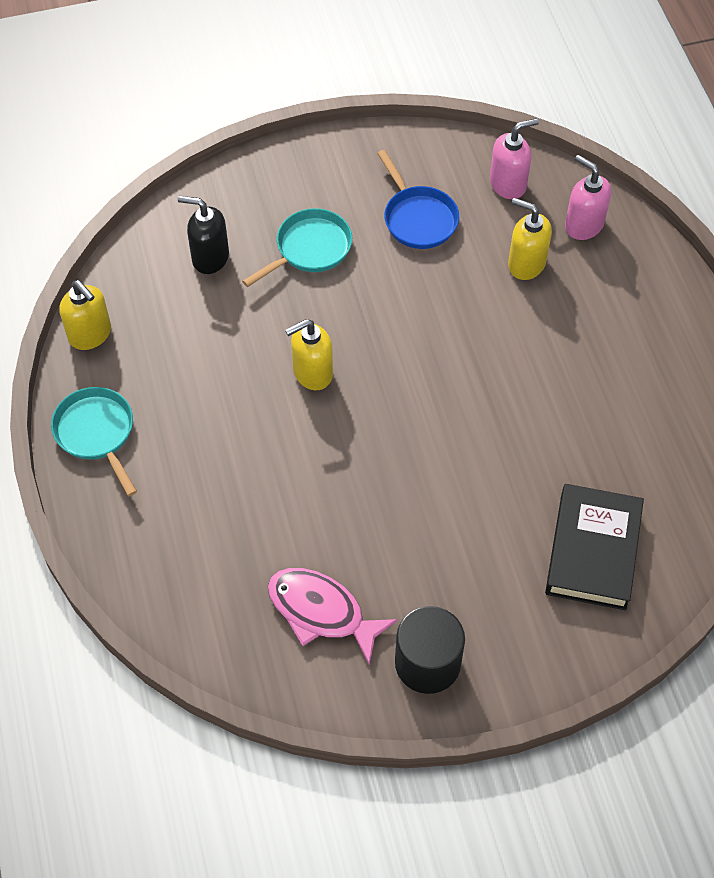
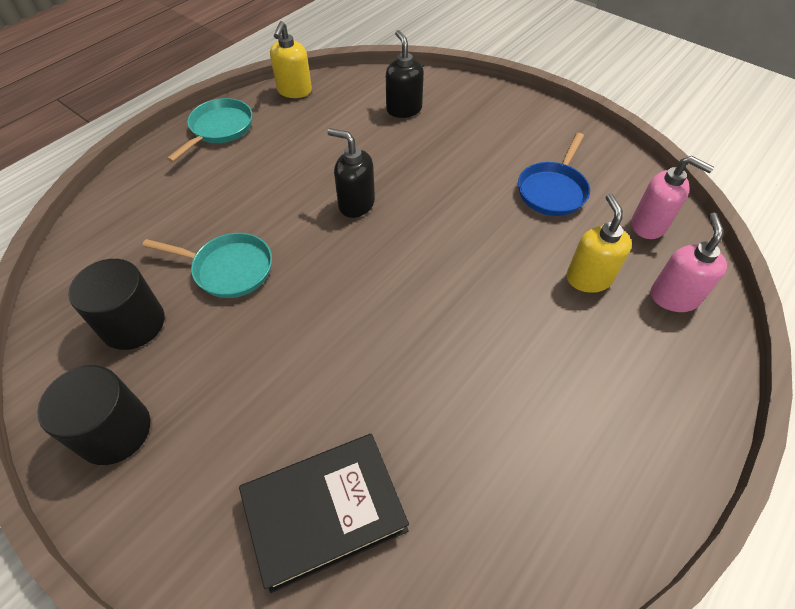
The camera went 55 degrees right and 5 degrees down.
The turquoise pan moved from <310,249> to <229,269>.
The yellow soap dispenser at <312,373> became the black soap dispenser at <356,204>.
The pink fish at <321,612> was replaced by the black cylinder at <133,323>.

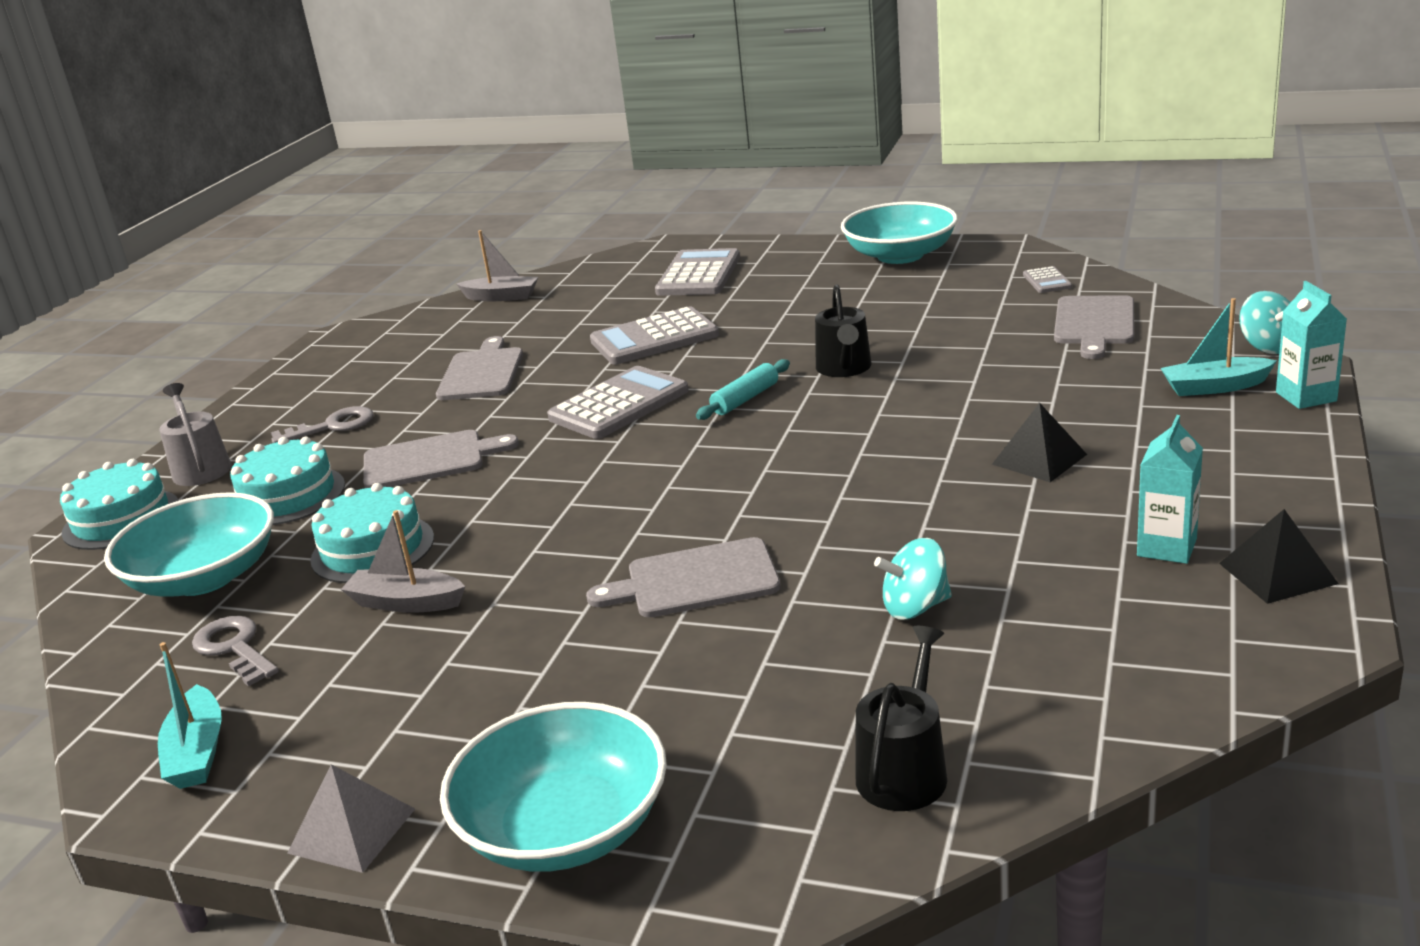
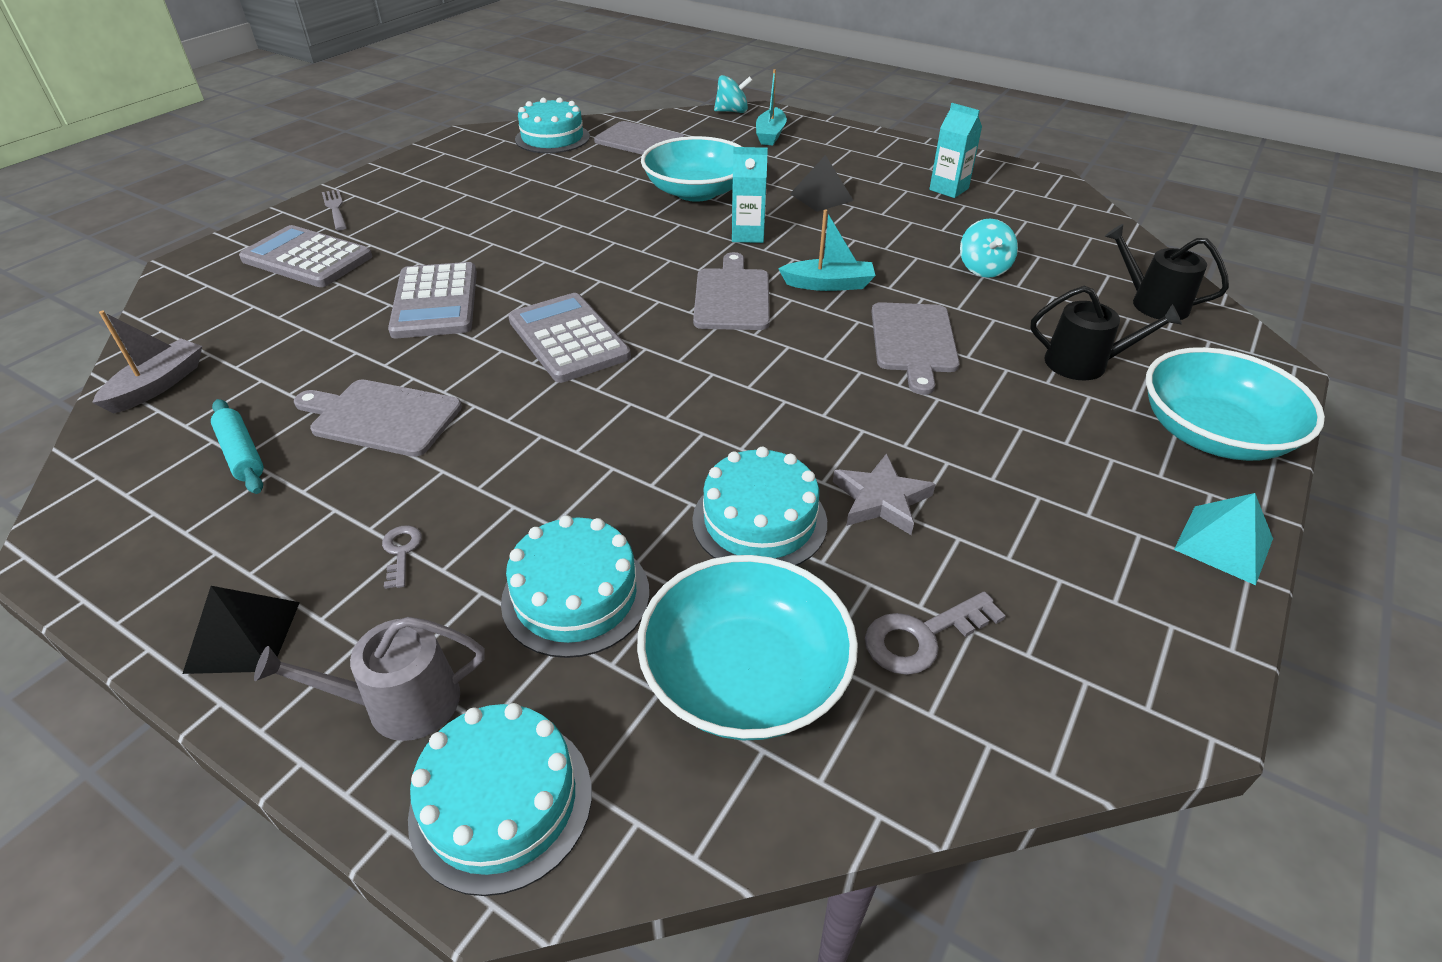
The camera went 80 degrees left and 15 degrees up.
The turquoise bowl moved from <900,255> to <696,191>.
The grey calculator at <1047,281> was replaced by the turquoise cake at <552,138>.
The turquoise carton moved from <1306,397> to <748,235>.
The black watering can moved from <844,368> to <1084,363>.
The turquoise rolling pin moved from <745,399> to <241,454>.
The grey key at <333,426> changed to 0.59 times the size.
The grey cutting board moved from <429,460> to <732,297>.
The black pyramid moved from <1277,573> to <243,636>.
The grey boat at <406,602> was replaced by the grey star at <881,499>.
The turquoise boat moved from <197,752> to <828,284>.
The grey pyramid at <352,830> became the turquoise pyramid at <1223,544>.
The grey fork at <335,208> appeared.

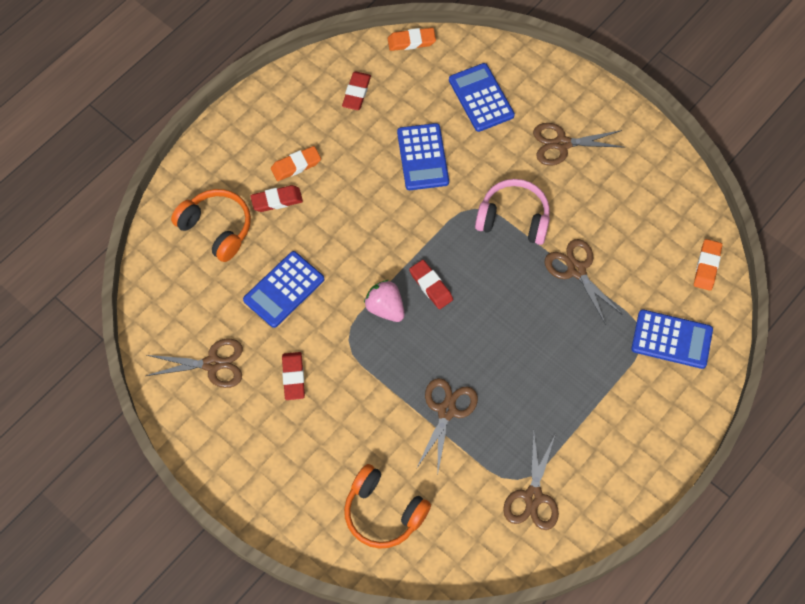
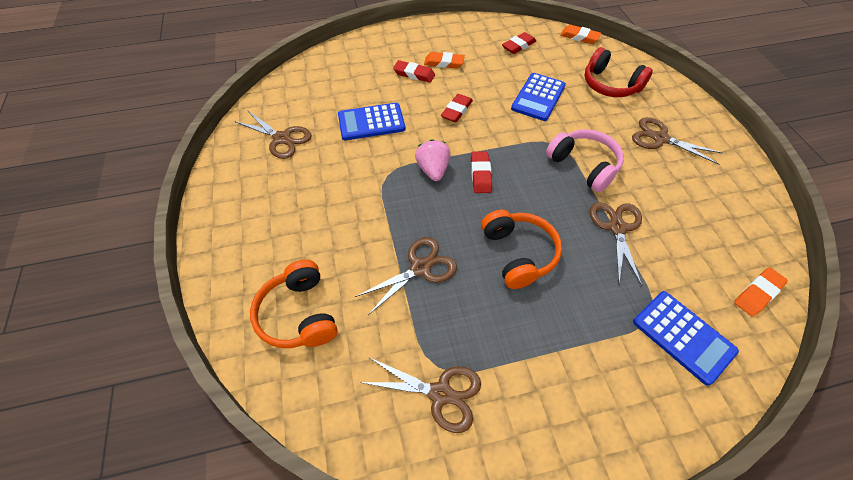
The camera went 35 degrees right and 10 degrees down.
The blue calculator at <481,98> was replaced by the red headphones at <610,85>.
The orange headphones moved from <216,228> to <518,254>.
The red eraser moved from <293,377> to <456,111>.
The brown scissors at <533,497> turned 120 degrees counterclockwise.

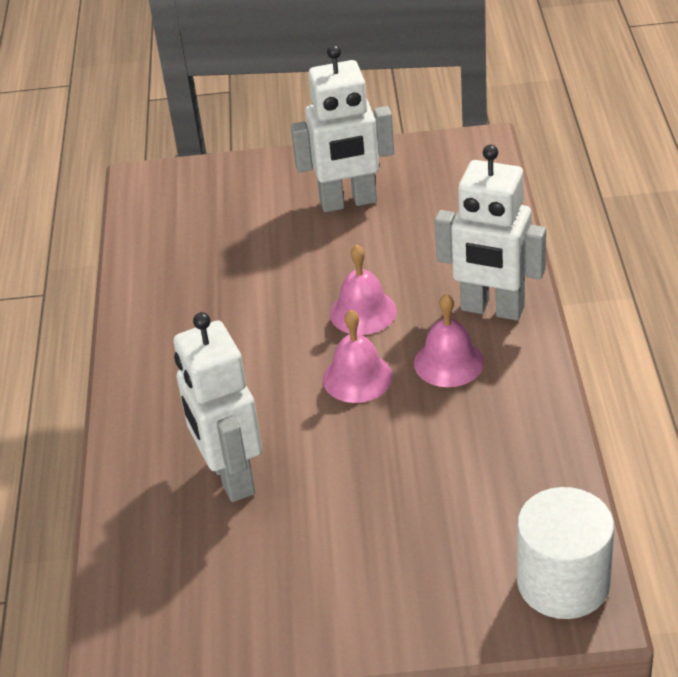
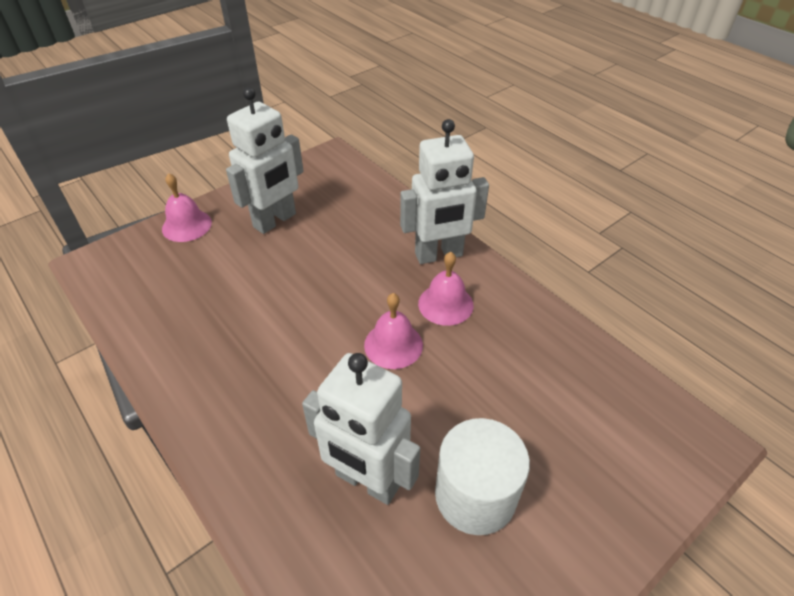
The camera went 40 degrees left and 5 degrees up.
The pink bell moved from <363,312> to <186,225>.
The white cylinder moved from <563,582> to <475,495>.

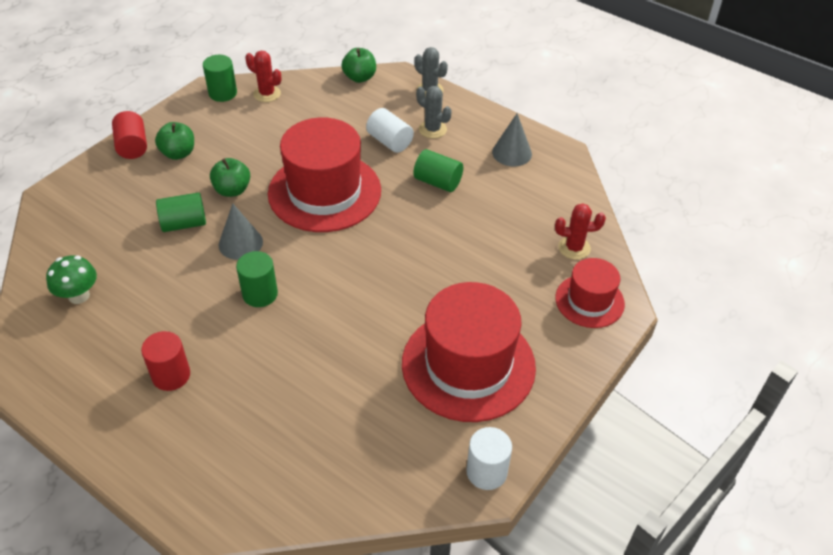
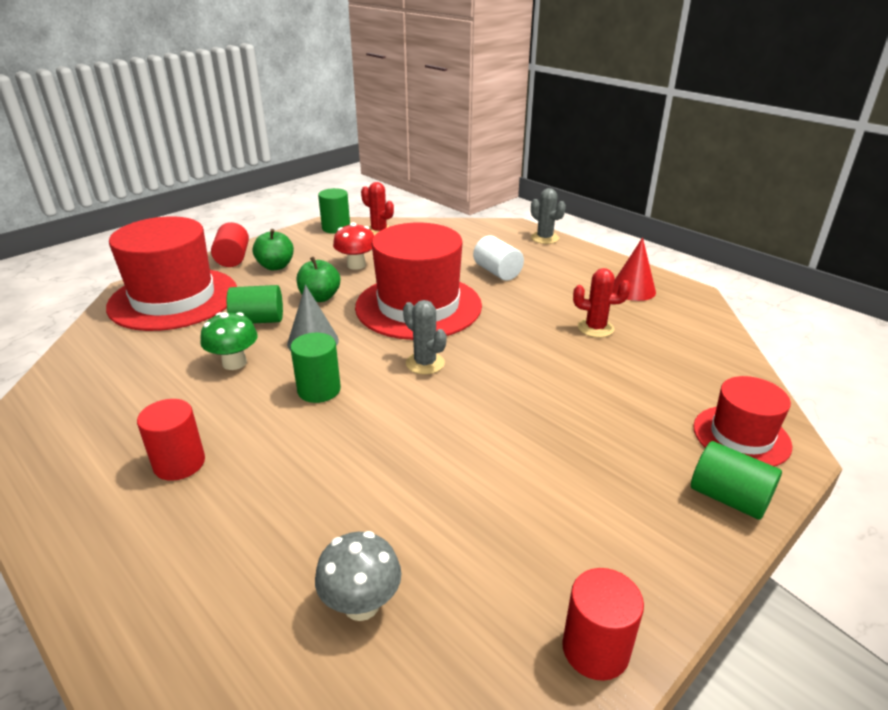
The camera went 10 degrees right and 15 degrees down.
The green apple at <359,77> disappeared.
The grey cactus moved from <432,129> to <425,363>.
The grey cone at <512,153> became the red cone at <633,290>.
The green cylinder moved from <437,182> to <728,498>.
The red cactus moved from <574,248> to <595,328>.
The green mushroom moved from <79,296> to <234,363>.
The red hat moved from <468,365> to <173,298>.
The white cylinder at <486,472> became the red cylinder at <595,649>.
The red mushroom at <356,265> appeared.
The grey mushroom at <361,604> appeared.

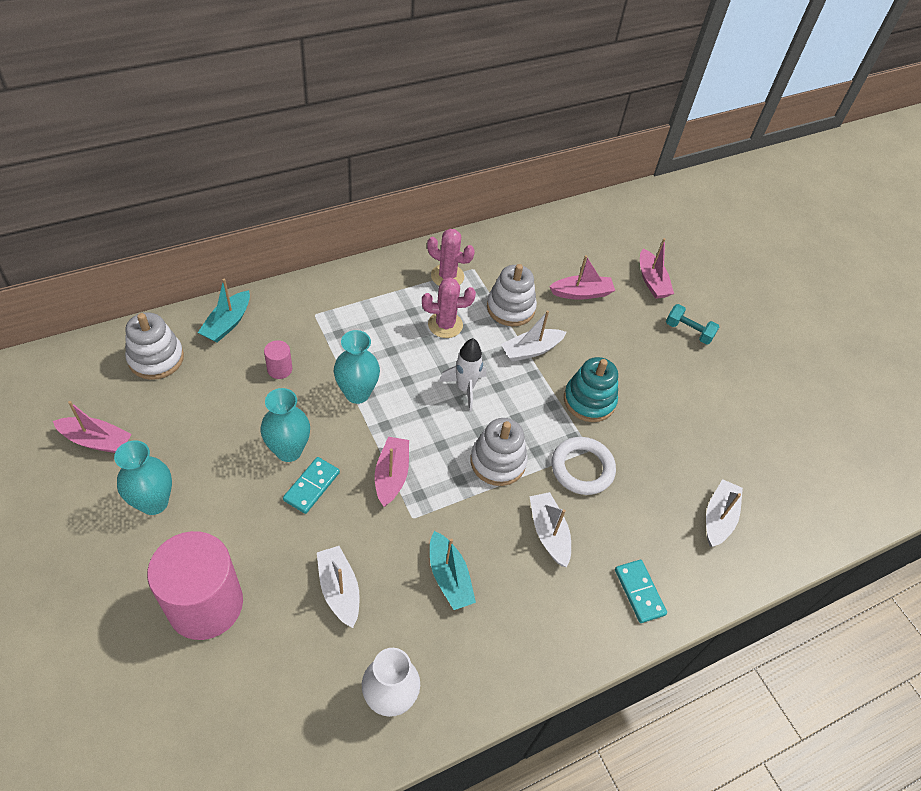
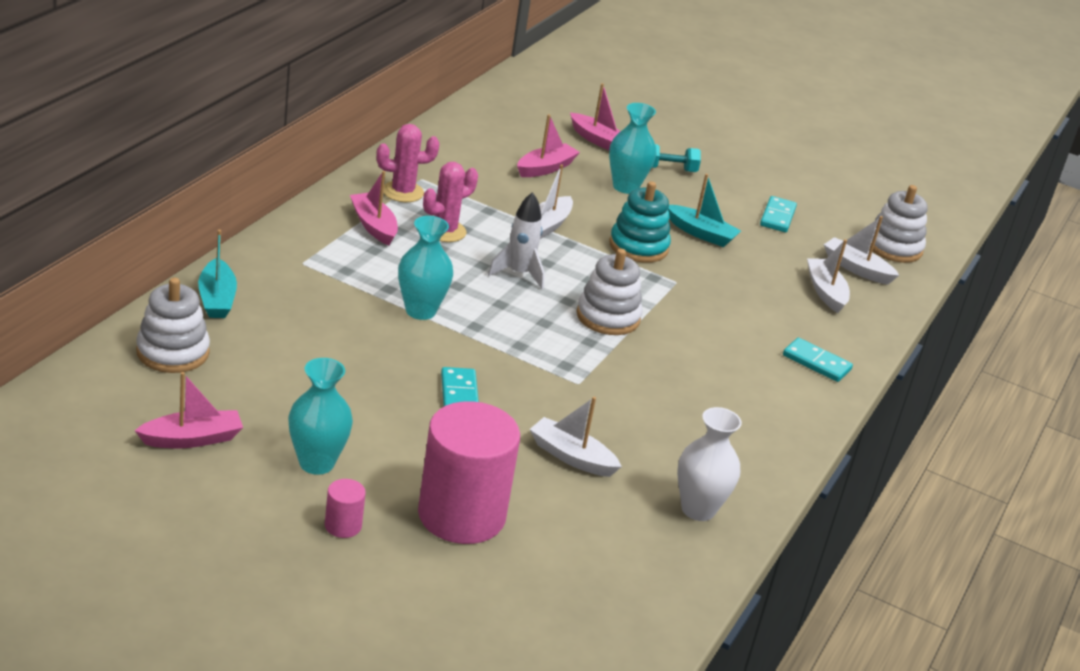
The camera went 35 degrees left and 20 degrees down.
The white stacking toy moved from <510,308> to <894,247>.
The pink cylinder moved from <279,369> to <343,525>.
The turquoise vase moved from <289,450> to <625,187>.
The pink boat moved from <391,475> to <373,226>.
The white ring at <582,468> disappeared.
The white boat moved from <548,533> to <856,269>.
The turquoise boat moved from <449,577> to <701,233>.
The turquoise domino at <777,217> appeared.

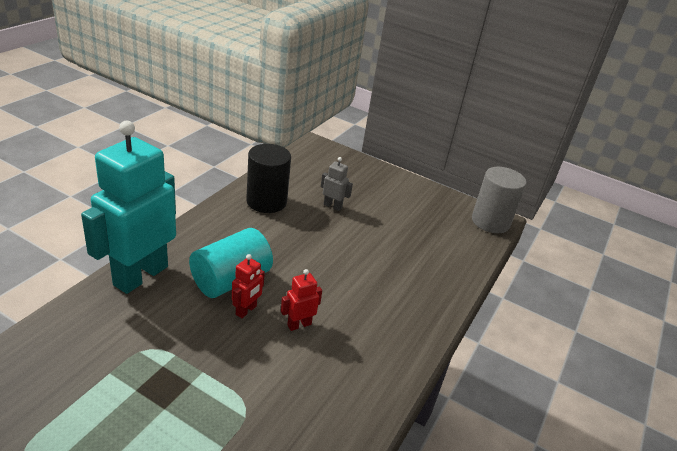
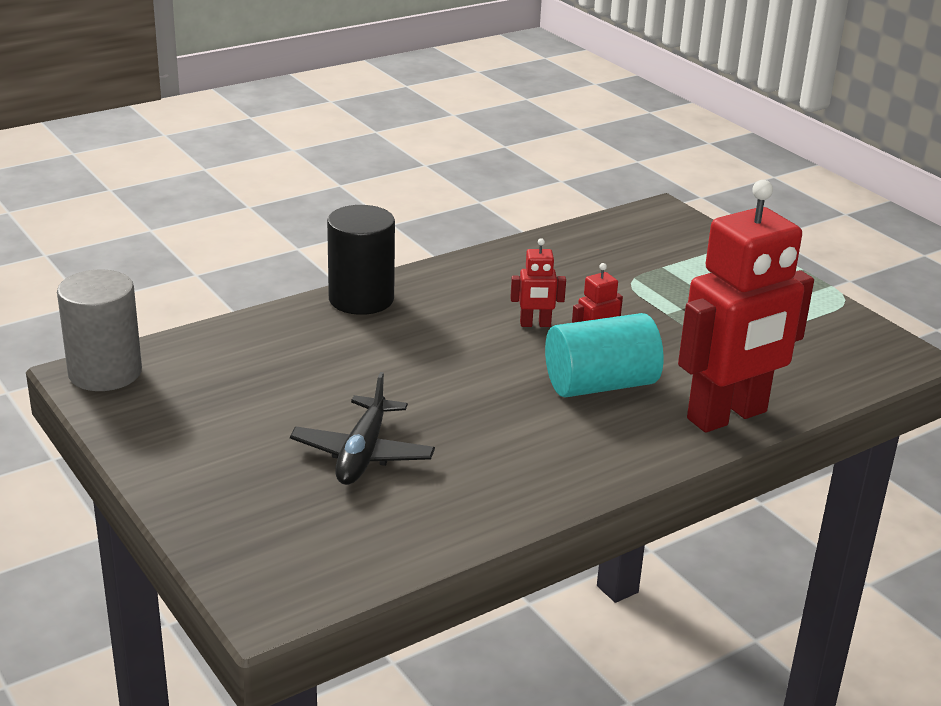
The camera went 150 degrees left and 5 degrees down.
The turquoise robot at <140,275> became the red robot at <727,416>.
The black cylinder moved from <266,201> to <361,299>.
The grey robot at <332,206> was replaced by the black plane at <362,453>.

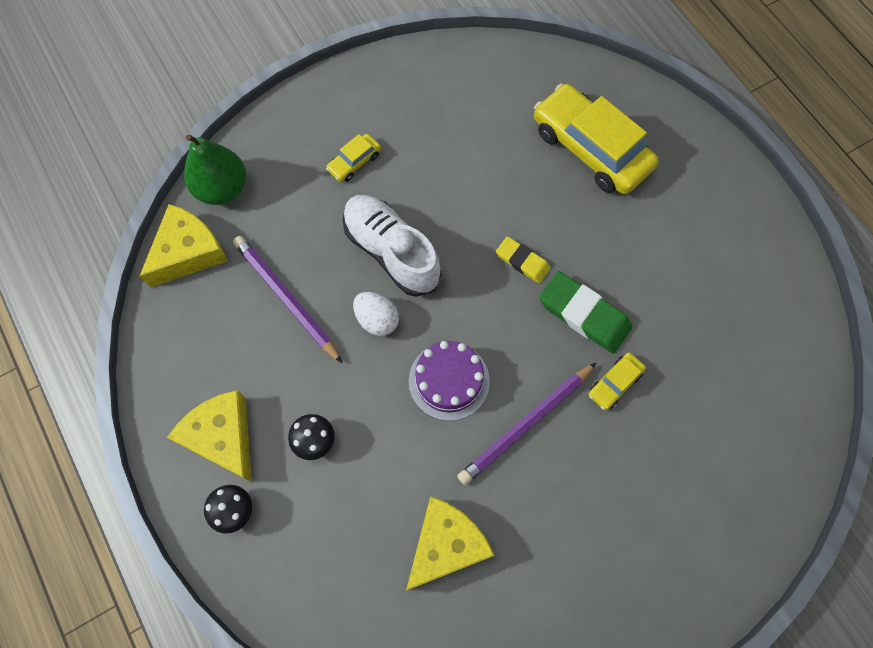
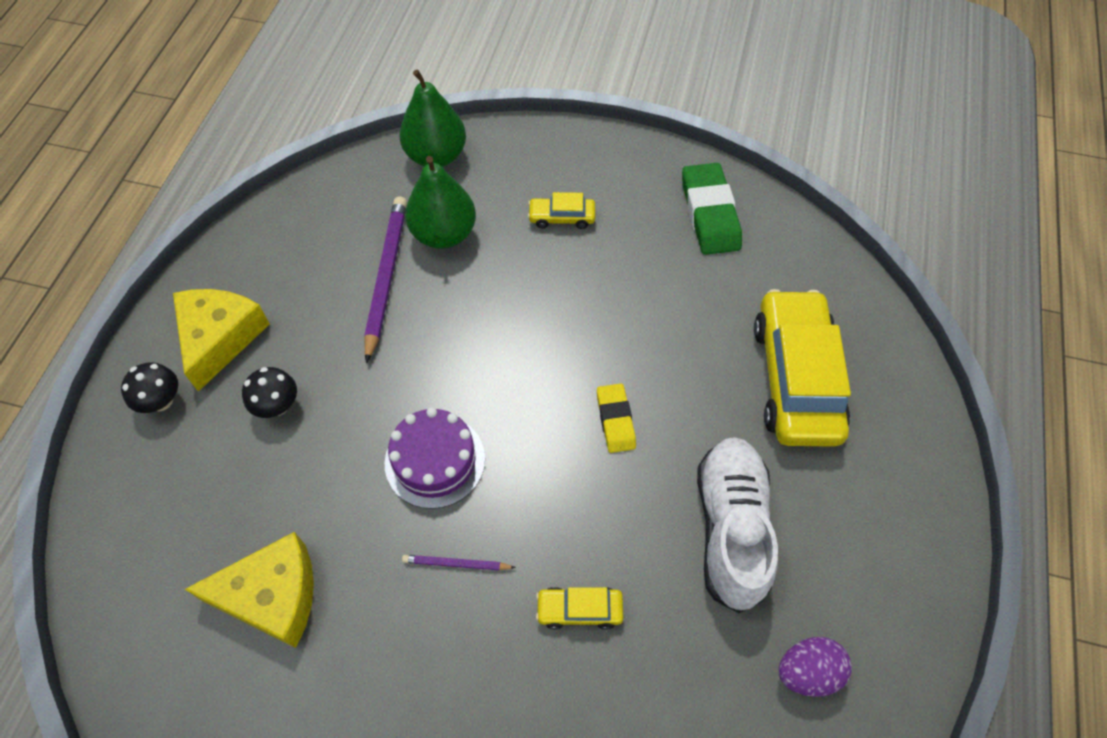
The camera went 45 degrees right and 10 degrees down.
The white shoe moved from <391,251> to <730,528>.
The yellow cheese at <188,252> disappeared.
The green eraser moved from <584,314> to <710,213>.
The white egg at <377,320> disappeared.
The purple pencil at <526,424> changed to 0.48 times the size.
The green pear at <444,234> appeared.
The purple egg at <807,672> appeared.

